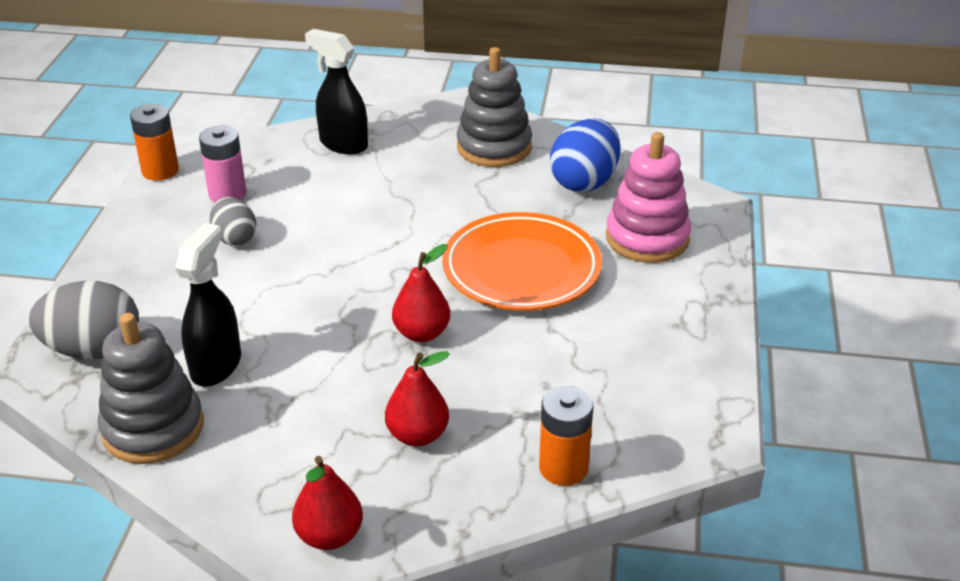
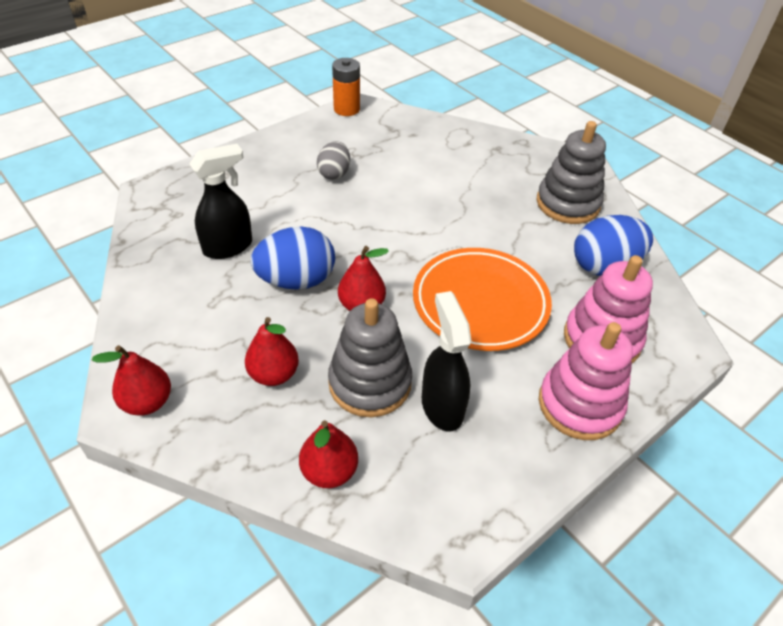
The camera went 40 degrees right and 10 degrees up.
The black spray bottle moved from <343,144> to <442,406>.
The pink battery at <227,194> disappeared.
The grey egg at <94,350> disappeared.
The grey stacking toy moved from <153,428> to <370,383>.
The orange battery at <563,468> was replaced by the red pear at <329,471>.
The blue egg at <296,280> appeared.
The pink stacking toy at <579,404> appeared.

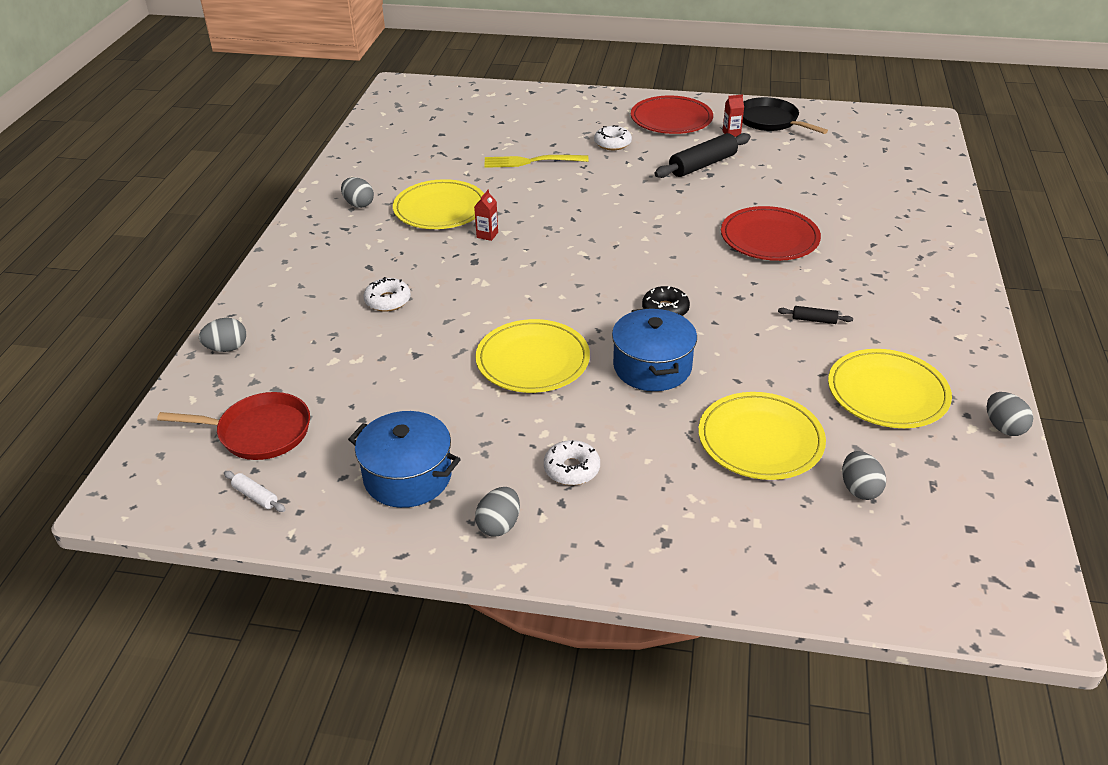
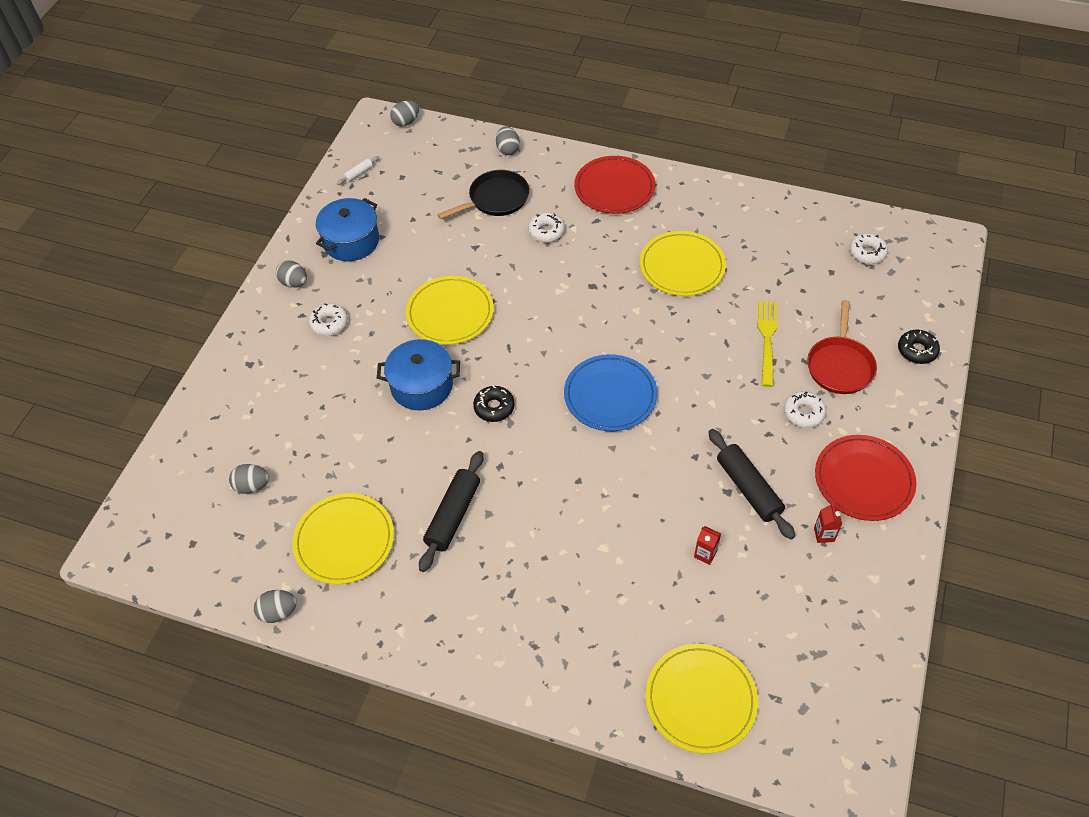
The camera went 100 degrees right and 15 degrees up.
The black pan moved from <770,121> to <495,199>.
The grey egg moved from <359,204> to <406,122>.
The red carton moved from <487,235> to <705,554>.
The red plate moved from <769,238> to <614,188>.
The black rolling pin at <814,320> changed to 2.12 times the size.
The red pan moved from <259,432> to <840,365>.
The yellow plate moved from <760,440> to <700,699>.
The white donut at <867,253> appeared.
The black donut at <917,350> appeared.
The blue plate at <610,395> appeared.

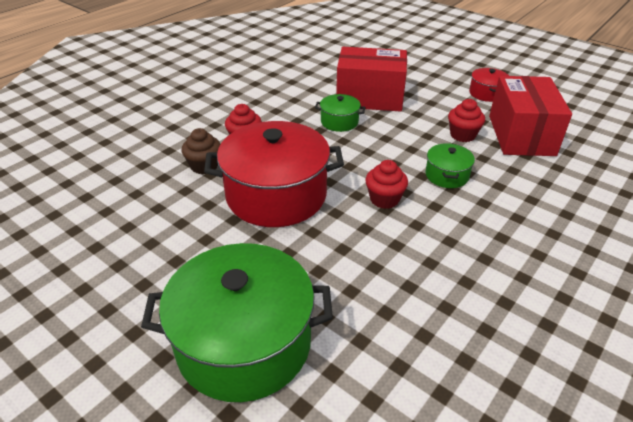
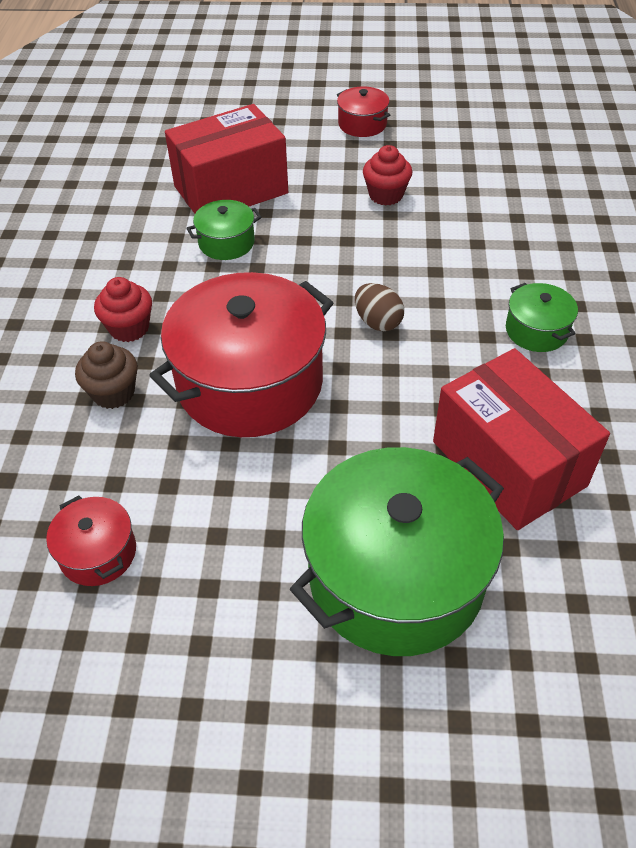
The camera went 35 degrees left and 10 degrees up.
The red box moved from <521,135> to <508,463>.
The green pot moved from <447,175> to <536,330>.
The red cupcake at <384,199> was replaced by the brown egg at <378,322>.
The red pot at <98,553> appeared.

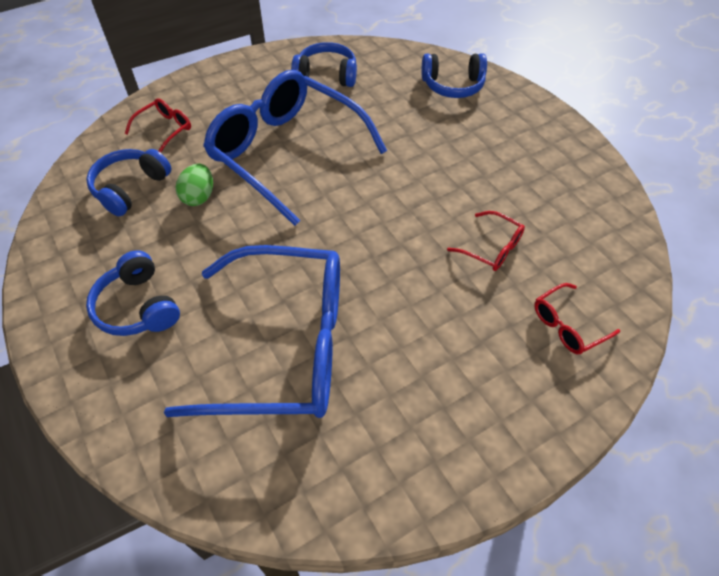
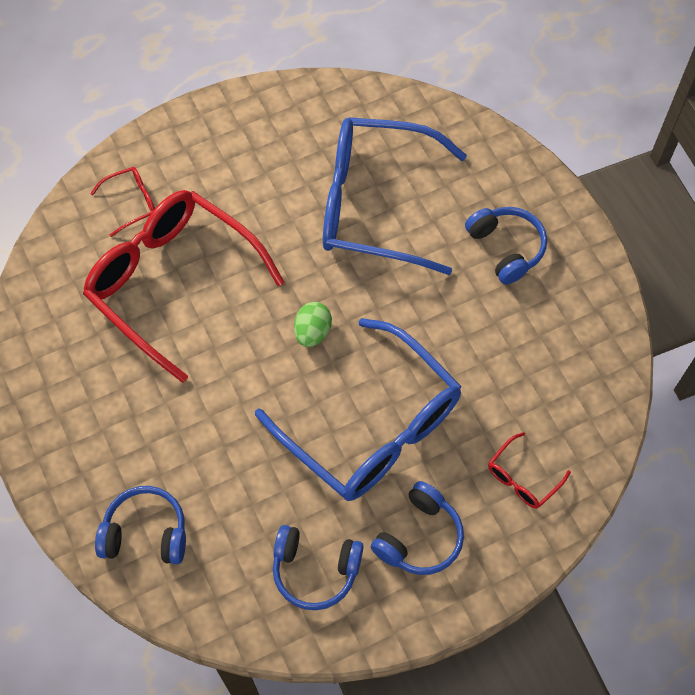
The camera went 175 degrees left and 10 degrees up.
The blue headphones moved from <130,188> to <419,537>.
The green egg moved from <199,197> to <312,332>.
The red glasses at <492,248> changed to 2.49 times the size.

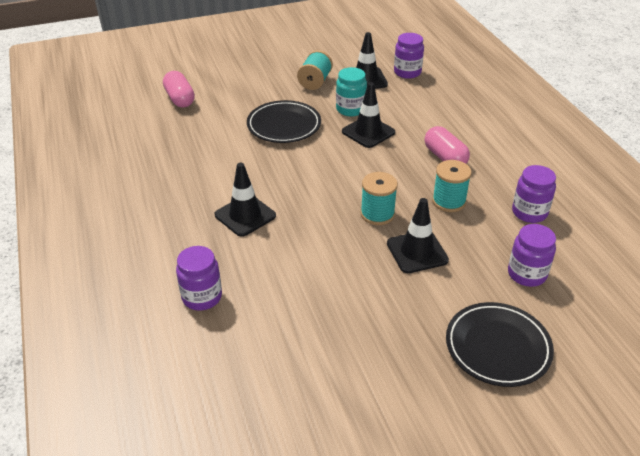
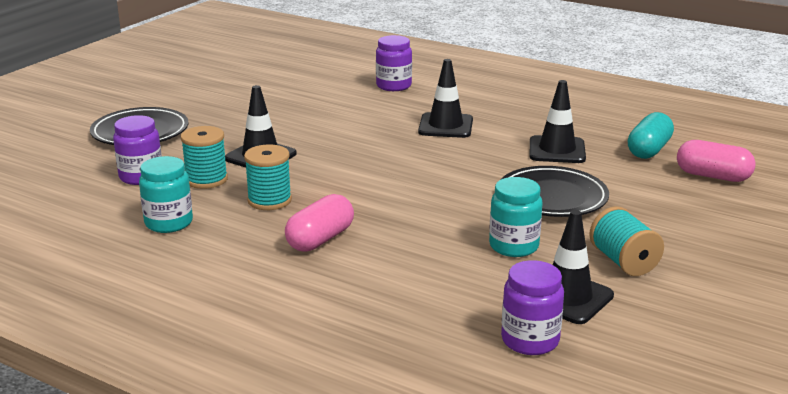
The camera went 140 degrees right and 15 degrees down.
The black traffic cone moved from <368,132> to <557,150>.
The pink capsule at <445,157> turned 75 degrees counterclockwise.
The purple jar at <529,212> became the turquoise jar at <169,223>.
The turquoise spool moved from <377,214> to <206,179>.
The turquoise capsule at <649,150> appeared.

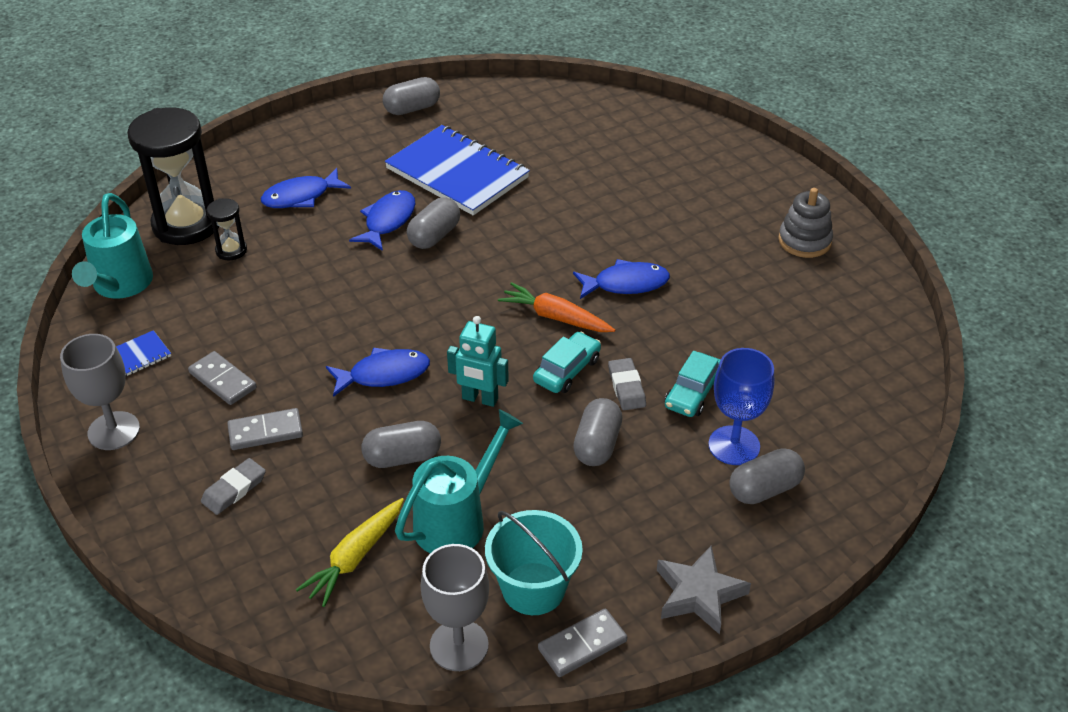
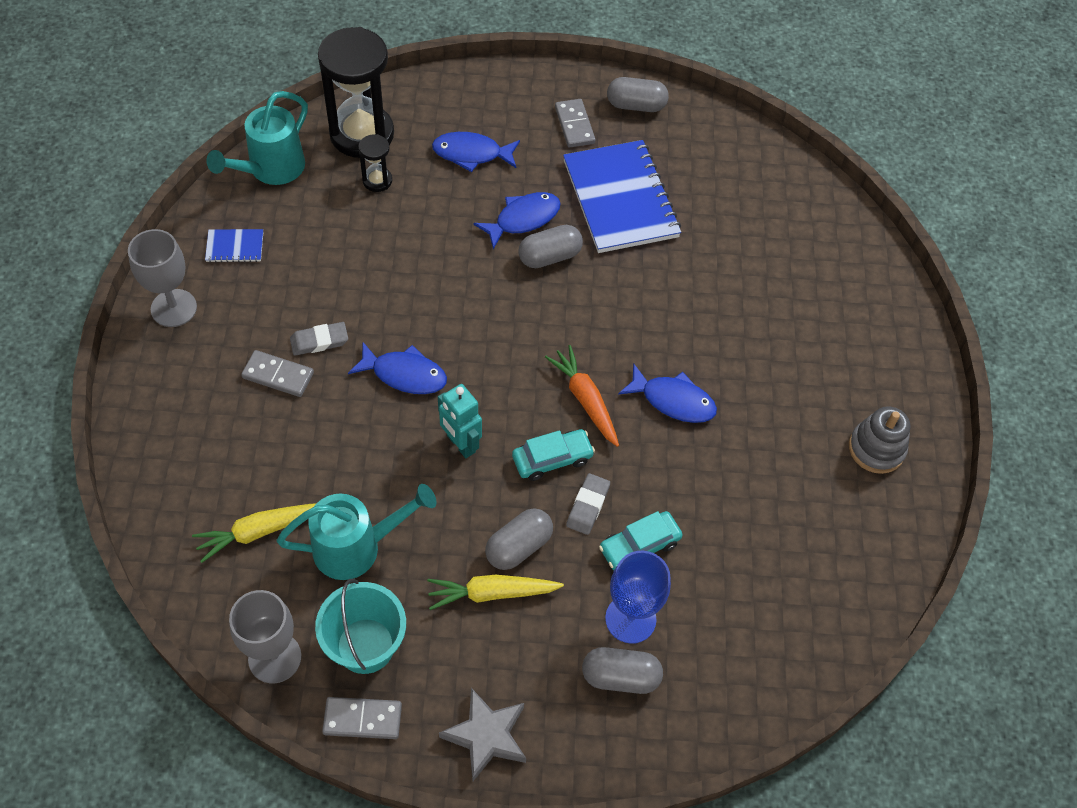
The camera went 30 degrees right and 15 degrees up.
The grey domino moved from <223,380> to <574,125>.
The grey capsule at <402,457> disappeared.
The grey eraser moved from <234,489> to <319,341>.
The yellow carrot at <492,593> appeared.

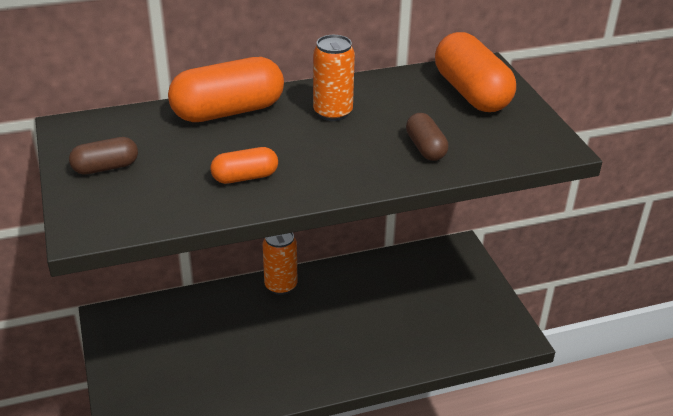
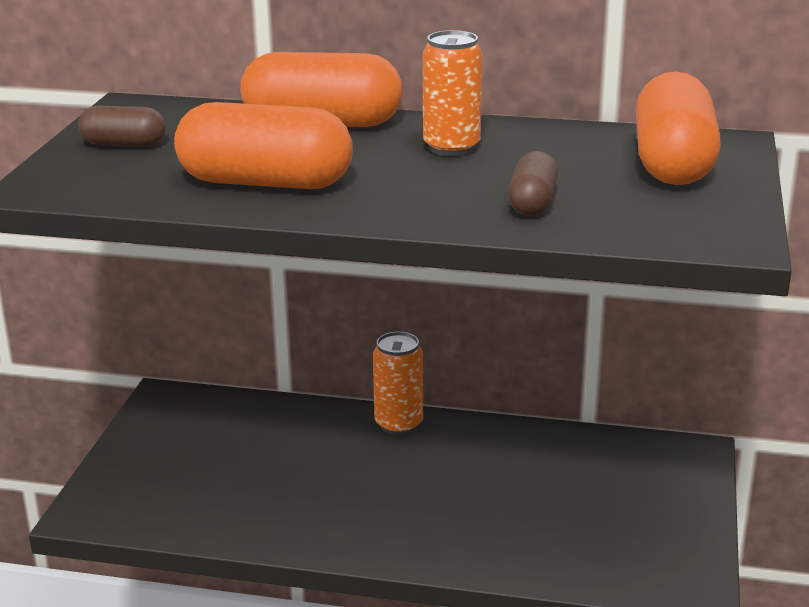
The camera went 30 degrees right and 10 degrees down.
The orange capsule at <245,177> changed to 1.91 times the size.

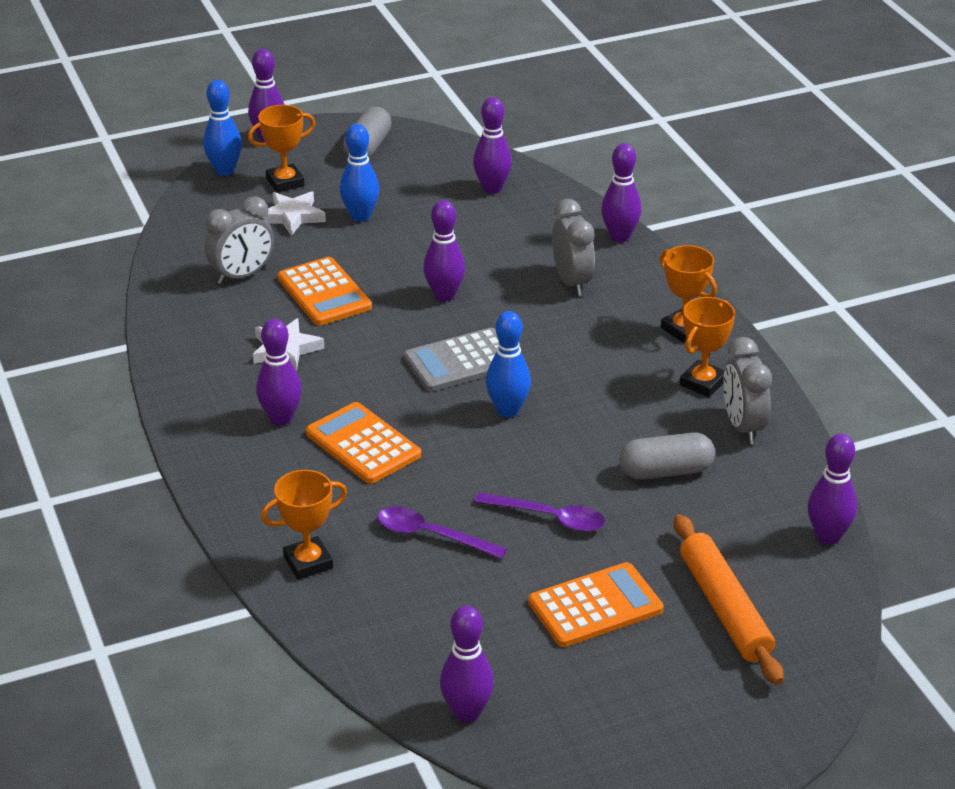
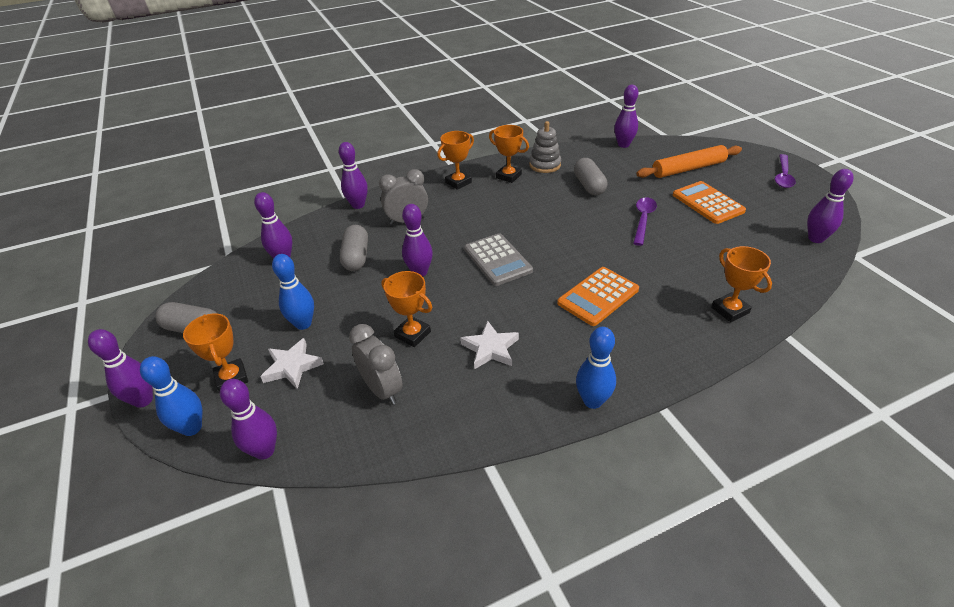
The camera went 90 degrees left and 5 degrees up.
The orange calculator at <324,293> was replaced by the orange trophy at <412,334>.
The blue bowling pin moved from <508,410> to <592,401>.
The purple bowling pin moved from <281,418> to <264,451>.
The grey clock at <743,427> was replaced by the grey stacking toy at <545,165>.
The purple spoon moved from <431,536> to <783,176>.
The grey capsule at <356,257> appeared.

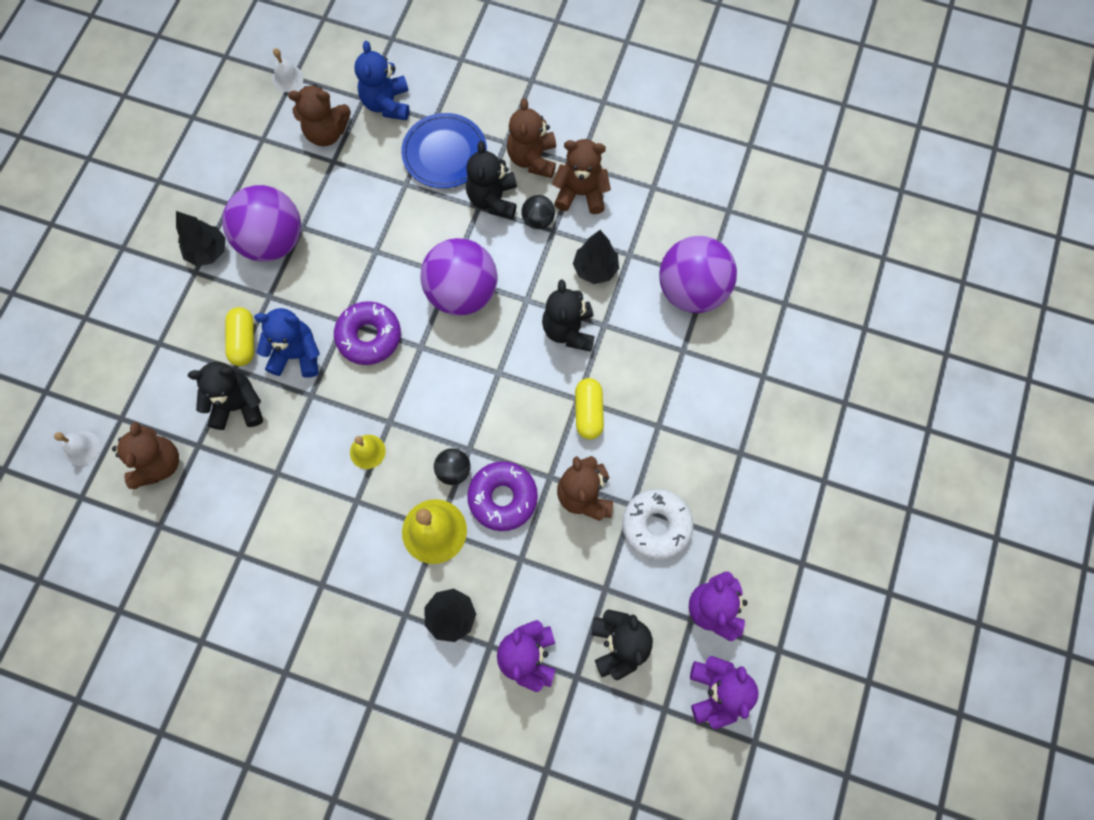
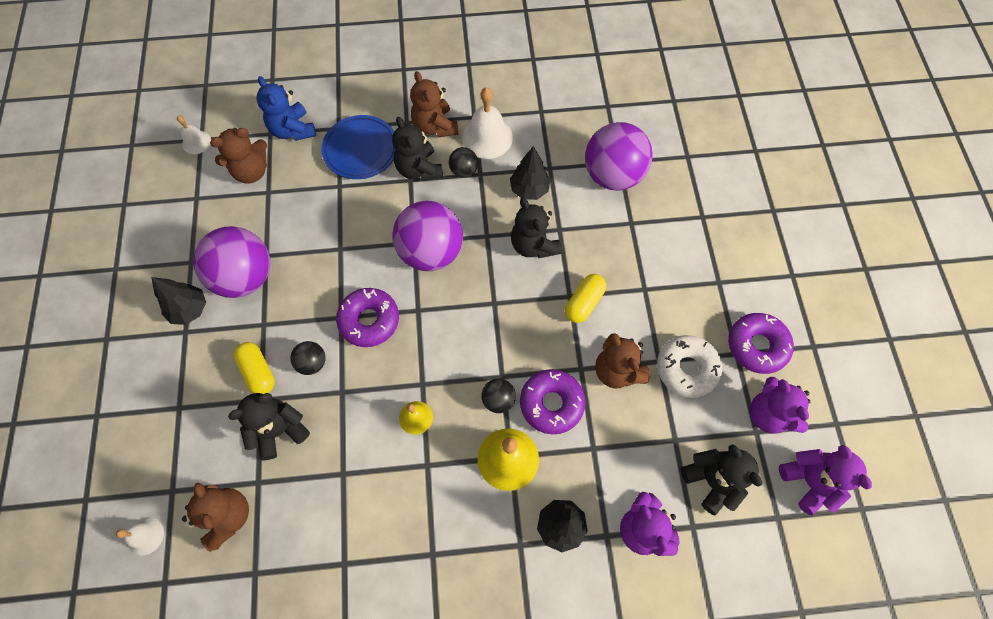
The camera went 25 degrees left and 5 degrees down.
The brown teddy bear at <581,193> was replaced by the white bell at <487,137>.
The blue teddy bear at <296,355> was replaced by the black ball at <312,363>.
The yellow capsule at <588,412> turned 60 degrees clockwise.
The purple donut at <757,346> appeared.

